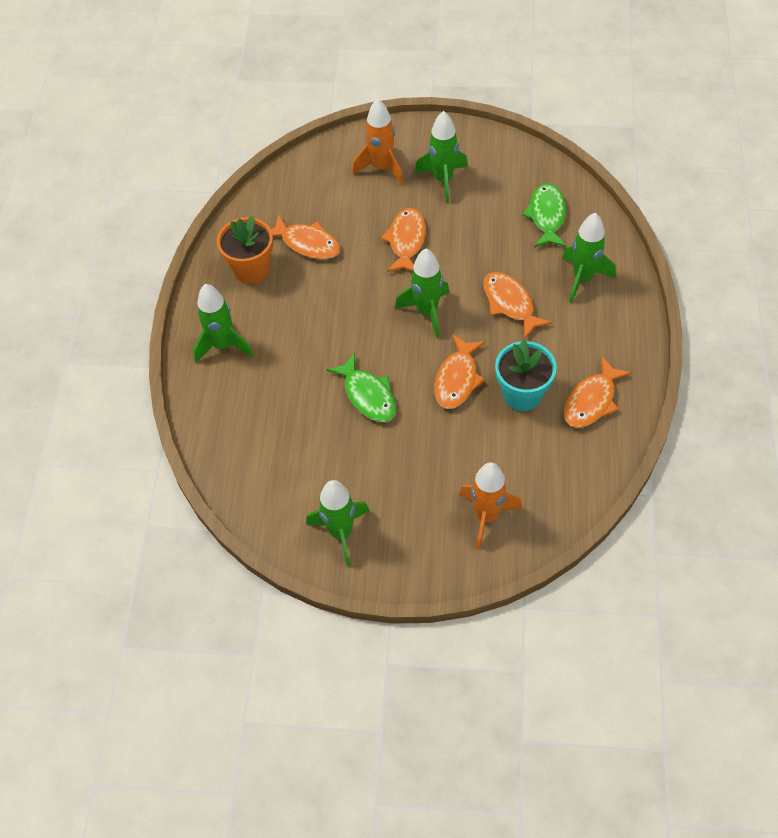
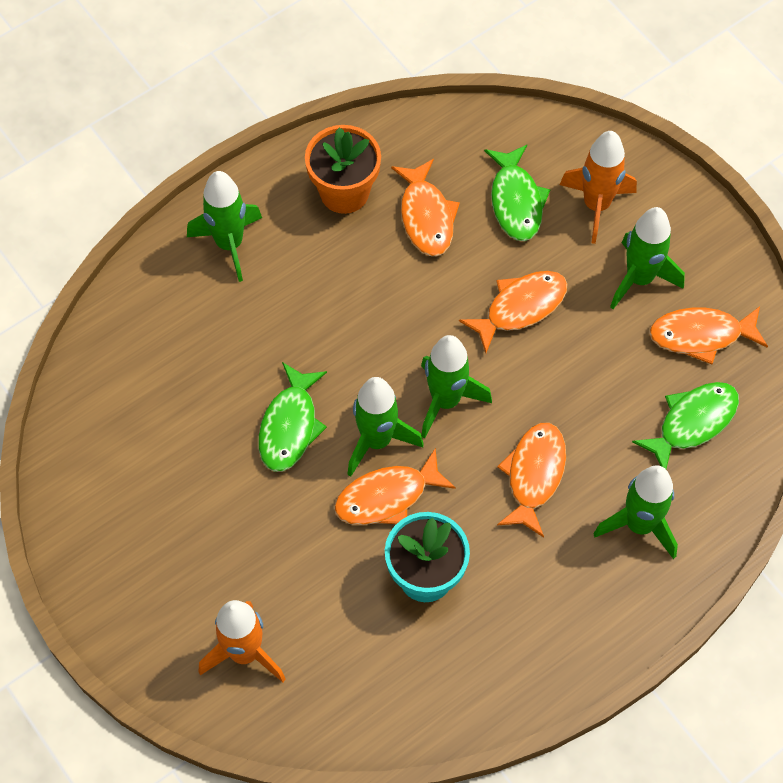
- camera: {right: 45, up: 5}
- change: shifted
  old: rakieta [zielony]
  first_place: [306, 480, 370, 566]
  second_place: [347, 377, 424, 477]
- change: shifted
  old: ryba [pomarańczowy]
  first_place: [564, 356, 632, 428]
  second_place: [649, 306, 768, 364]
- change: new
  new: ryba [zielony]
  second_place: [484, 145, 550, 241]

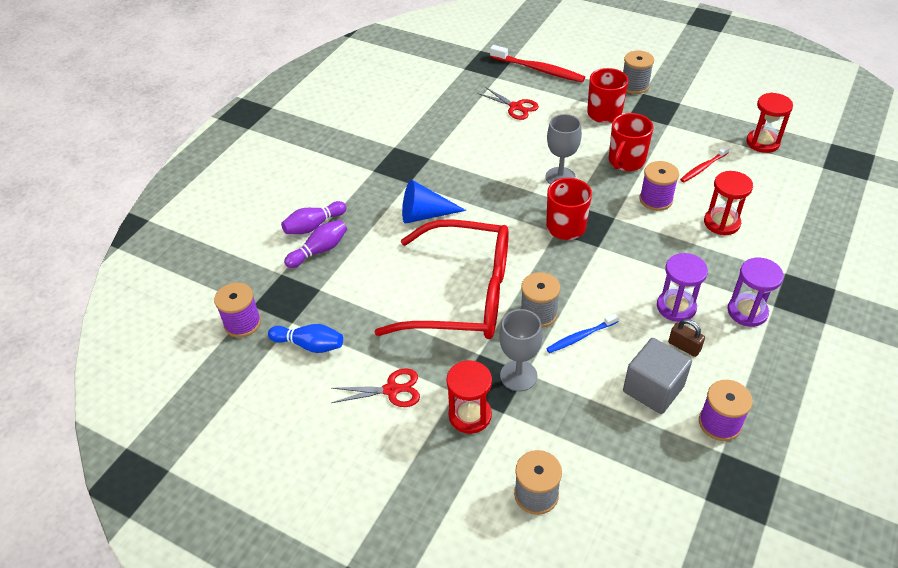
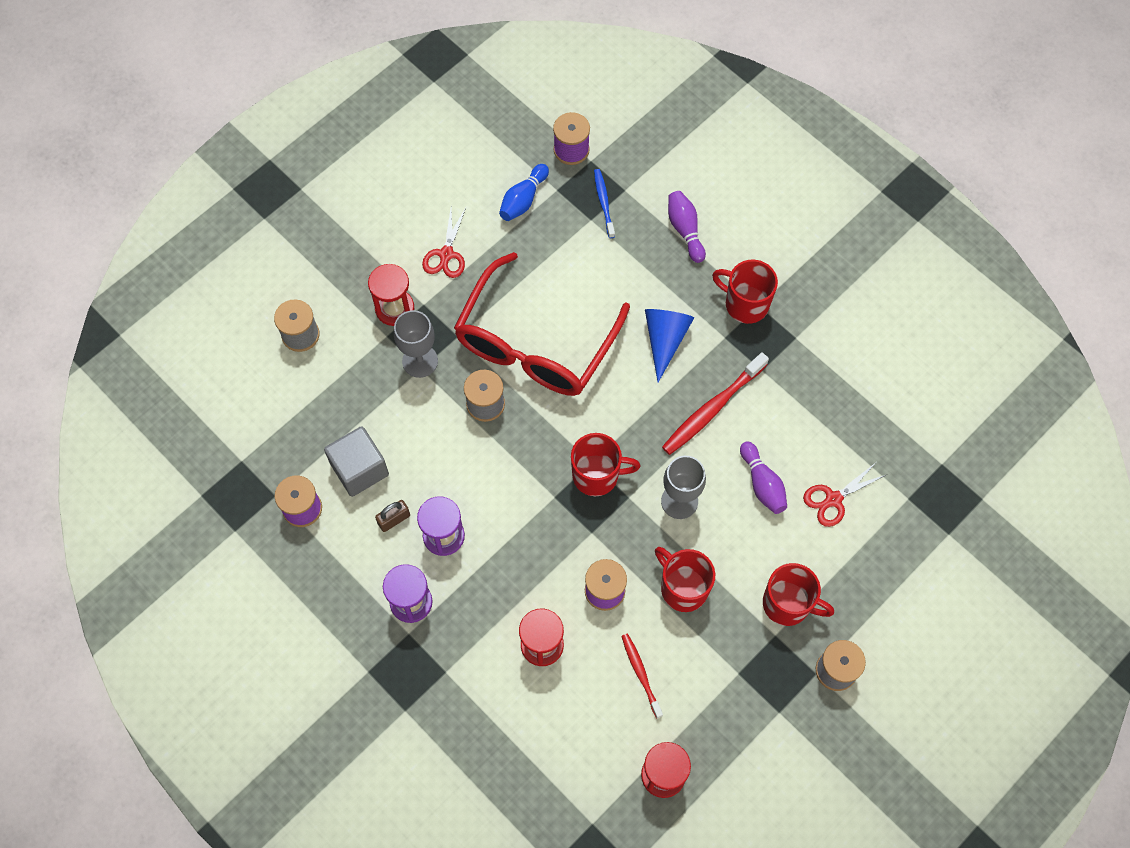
- camera: {right: 105, up: 20}
- change: shifted
  old: kręgiel [fioletowy]
  first_place: [284, 220, 347, 268]
  second_place: [740, 441, 787, 514]
- change: shifted
  old: szczoteczka do zębów [czerwony]
  first_place: [490, 45, 585, 82]
  second_place: [662, 352, 769, 455]
- change: shifted
  old: szczoteczka do zębów [niebieski]
  first_place: [546, 313, 619, 353]
  second_place: [594, 169, 615, 238]
- change: new
  new: kubek [czerwony]
  second_place: [712, 260, 778, 324]

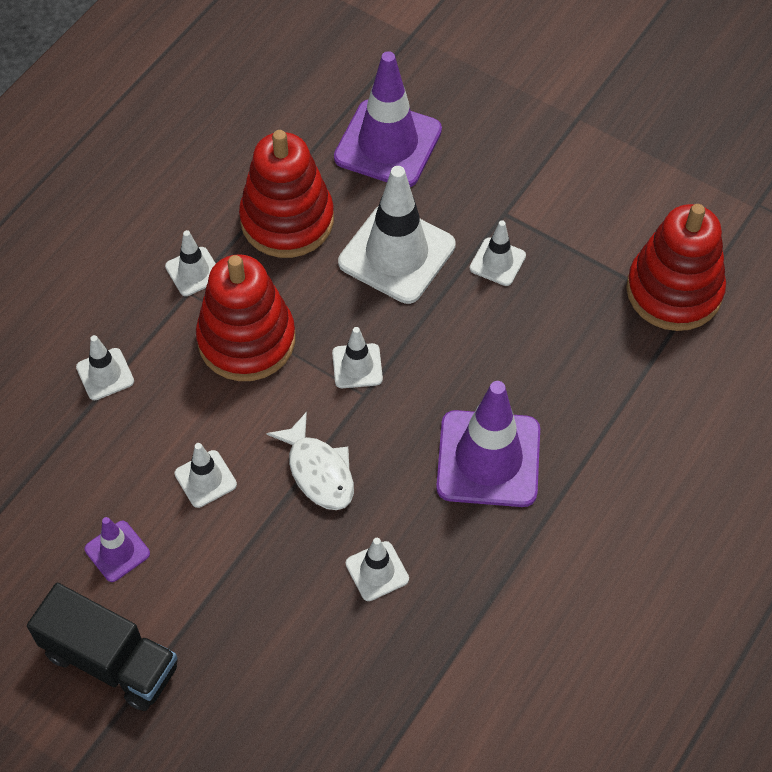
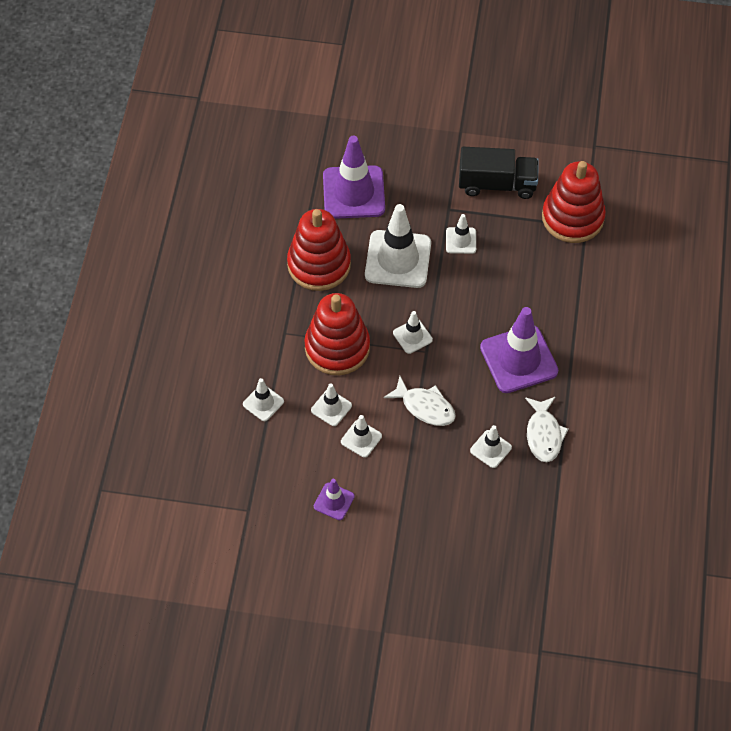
- camera: {right: -25, up: 0}
- change: shifted
  old: ciężarówka [czarny]
  first_place: [27, 583, 178, 711]
  second_place: [459, 147, 539, 199]
- change: shifted
  old: pachołek [biały]
  first_place: [165, 230, 216, 296]
  second_place: [311, 383, 352, 426]
- change: new
  new: ryba [biały]
  second_place: [525, 397, 569, 462]

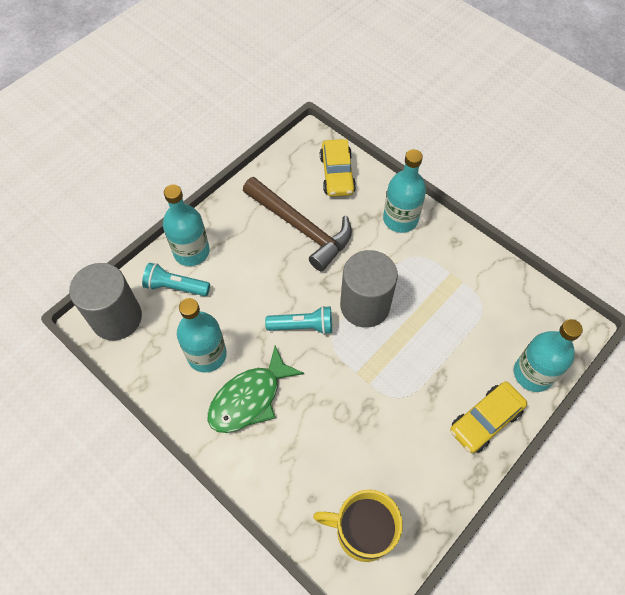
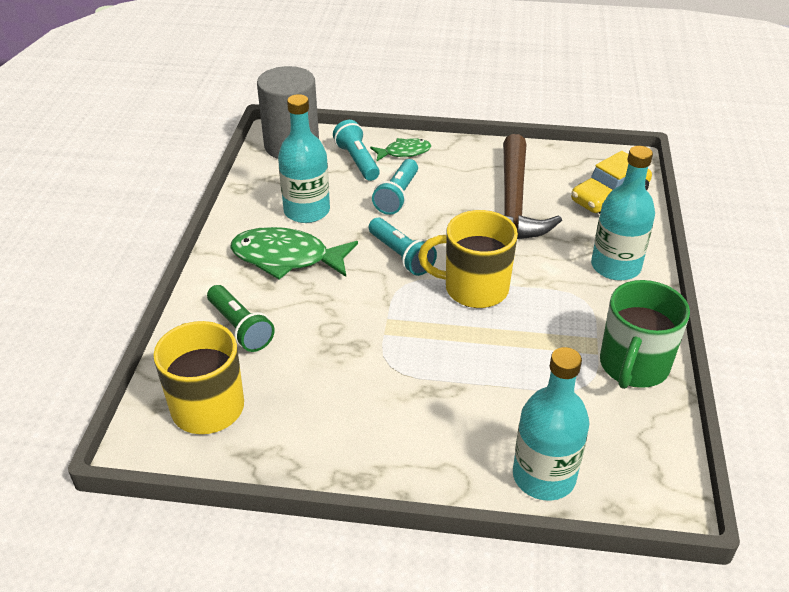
- camera: {right: 55, up: -20}
- change: swapped
  old: butelka [turkusowy]
  new: ryba [zielony]
  first_place: [163, 185, 210, 266]
  second_place: [370, 138, 431, 161]
- change: swapped
  old: walec [szary]
  new: kubek [żółty]
  first_place: [340, 250, 398, 328]
  second_place: [418, 210, 518, 308]
- change: gone
  old: samochód [żółty]
  first_place: [450, 382, 527, 453]
- change: new
  new: latarka [zielony]
  second_place: [207, 285, 275, 352]
- change: new
  new: latarka [turkusowy]
  second_place: [372, 159, 418, 215]
- change: new
  new: kubek [zielony]
  second_place: [600, 280, 690, 389]

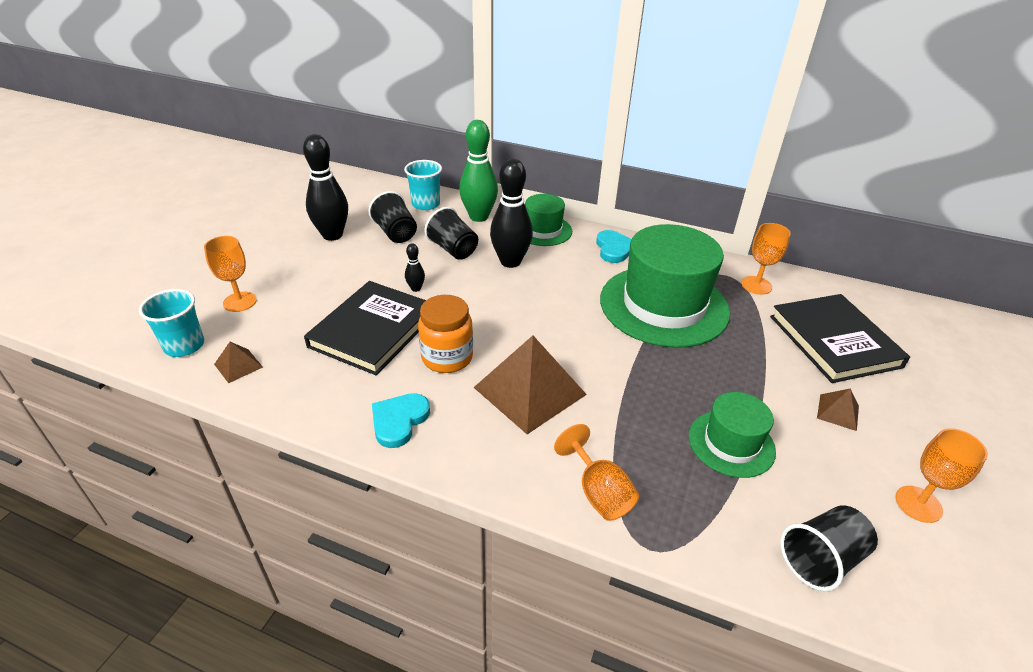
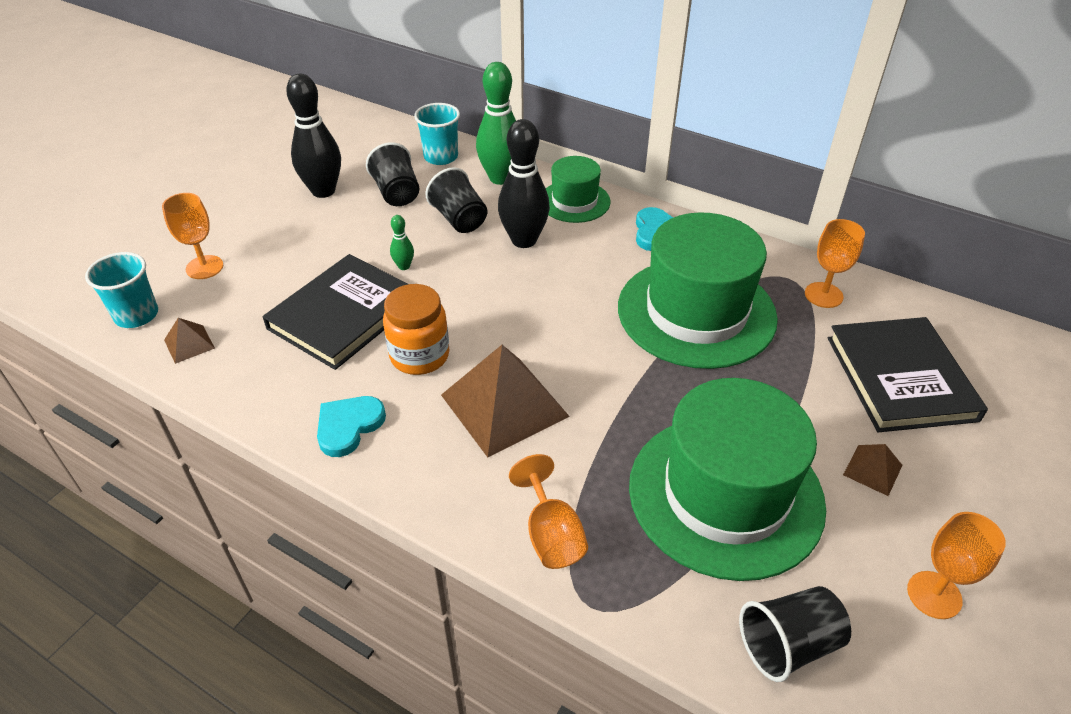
- camera: {right: 10, up: 5}
- change: repainted
  old: kręgiel [czarny]
  new: kręgiel [zielony]
  first_place: [405, 244, 425, 292]
  second_place: [390, 215, 414, 270]
- change: scaled
  old: kapelusz [zielony]
  first_place: [689, 392, 776, 478]
  second_place: [629, 378, 826, 581]
  factor: 1.91

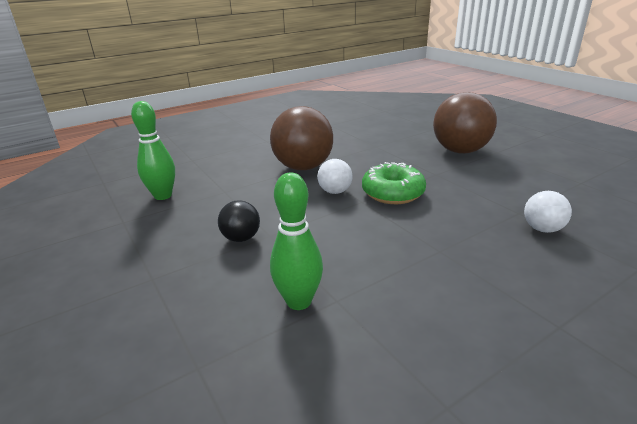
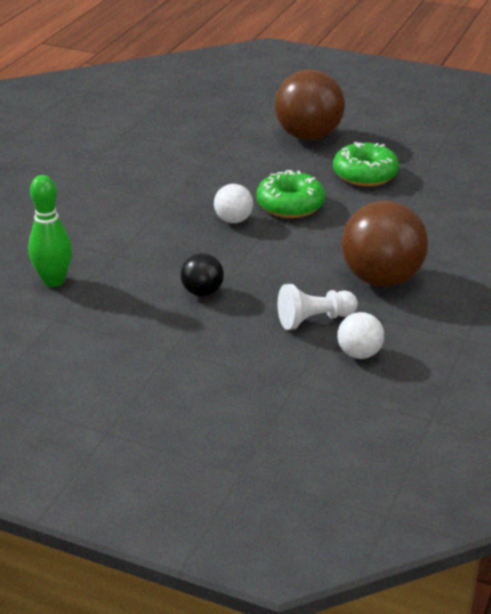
- camera: {right: -35, up: 5}
- change: shifted
  old: piłka [brązowy]
  first_place: [270, 106, 333, 170]
  second_place: [342, 201, 428, 287]
- change: swapped
  old: kręgiel [zielony]
  new: pionek [biały]
  first_place: [270, 173, 323, 310]
  second_place: [278, 284, 358, 330]
- change: shifted
  old: piłka [biały]
  first_place: [524, 191, 572, 233]
  second_place: [337, 312, 384, 359]
- change: new
  new: donut [zielony]
  second_place: [333, 142, 399, 186]

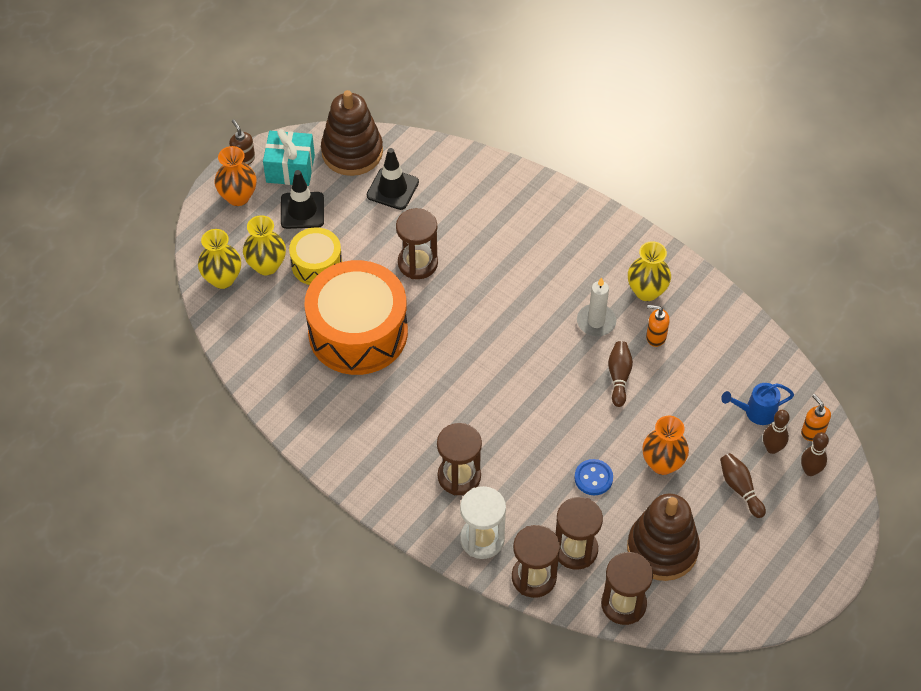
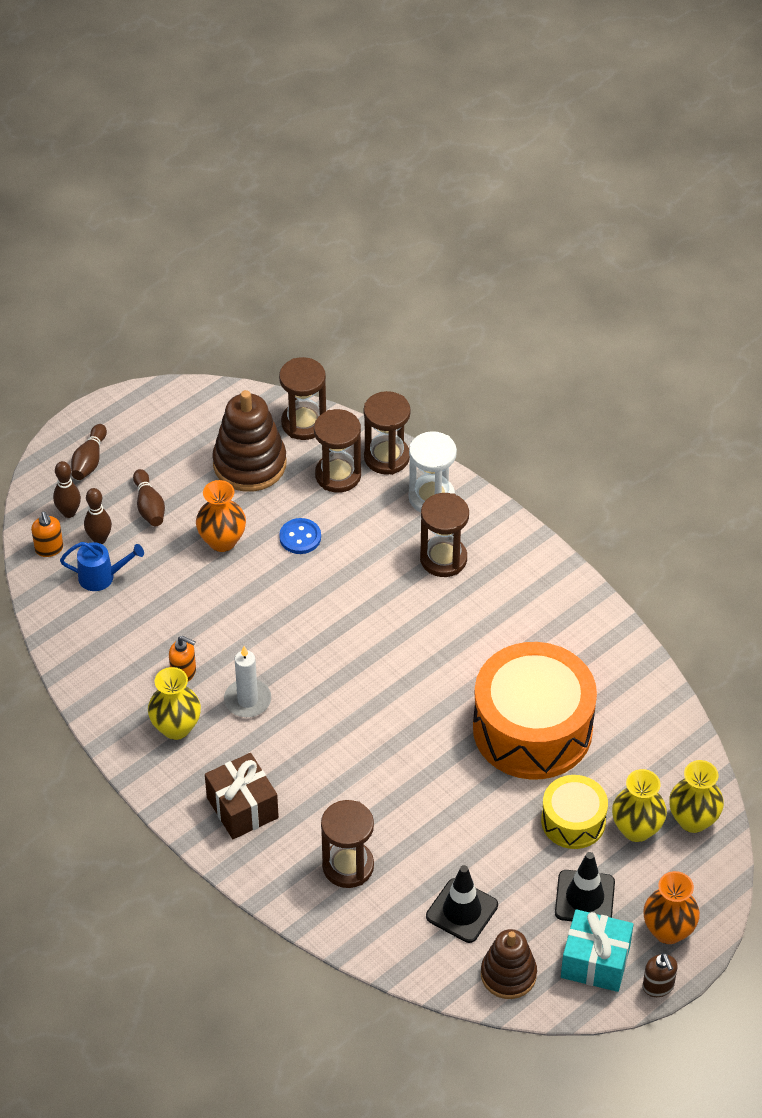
- camera: {right: -170, up: -5}
- change: scaled
  old: zabawka nakładanka [brązowy]
  first_place: [321, 90, 383, 176]
  second_place: [481, 929, 537, 999]
  factor: 0.66
- change: shifted
  old: klepsydra [brązowy]
  first_place: [396, 208, 438, 279]
  second_place: [321, 800, 374, 888]
- change: shifted
  old: kręgiel [brązowy]
  first_place: [608, 341, 633, 407]
  second_place: [71, 424, 107, 480]
- change: new
  new: prezent [brązowy]
  second_place: [205, 753, 279, 839]

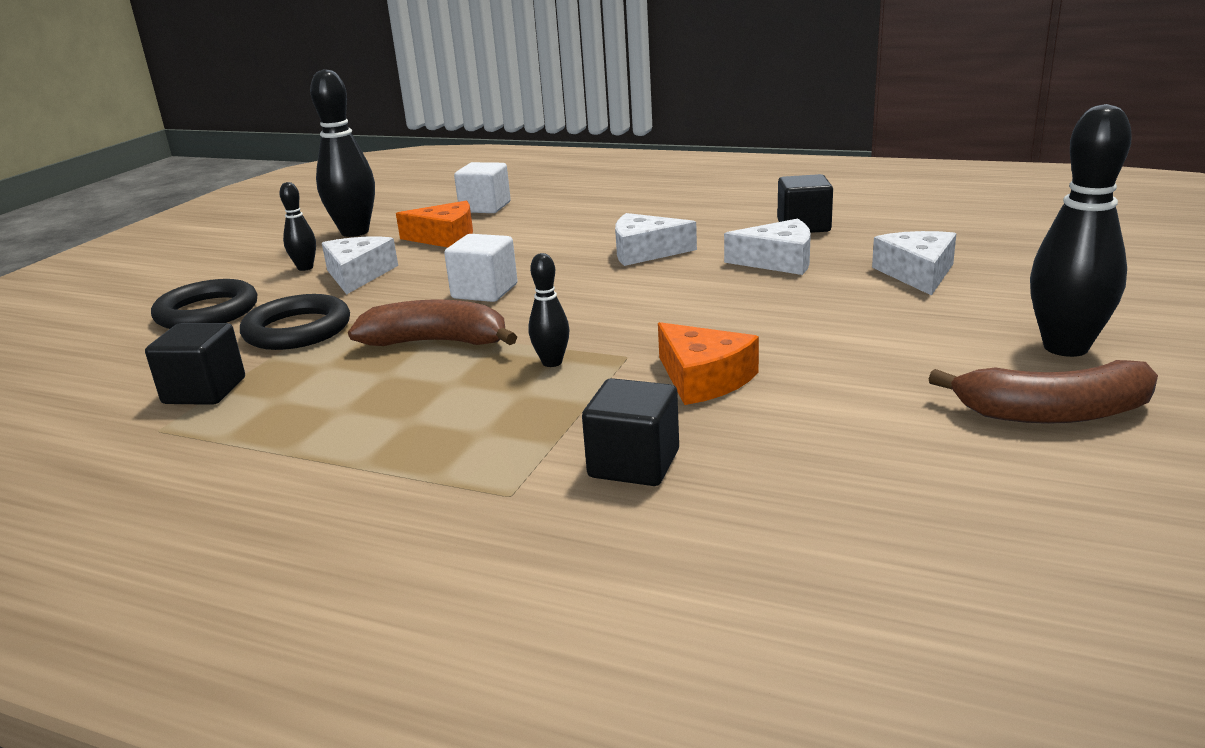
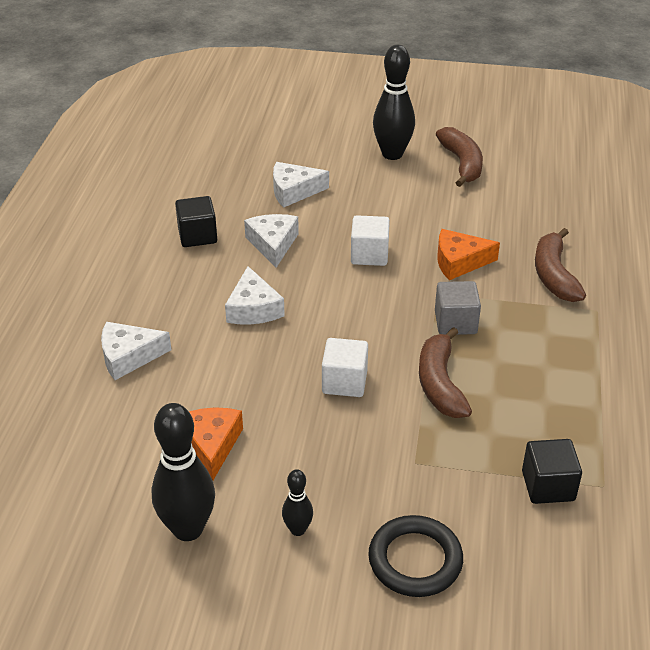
- camera: {right: -105, up: 15}
- change: gone
  old: pierścień [czarny]
  first_place: [240, 294, 350, 350]
- change: shifted
  old: ser [biały]
  first_place: [322, 237, 398, 294]
  second_place: [101, 322, 171, 380]
- change: shifted
  old: sześcian [biały]
  first_place: [454, 162, 511, 213]
  second_place: [351, 215, 390, 266]
- change: swapped
  old: kręgiel [czarny]
  new: sześcian [szary]
  first_place: [528, 253, 570, 367]
  second_place: [435, 281, 481, 335]
- change: swapped
  old: sześcian [czarny]
  new: banan [brązowy]
  first_place: [582, 378, 679, 486]
  second_place: [535, 228, 586, 302]
- change: rotated
  old: ser [pomarańczowy]
  first_place: [658, 322, 759, 405]
  second_place: [437, 229, 500, 280]
  degrees: -135

